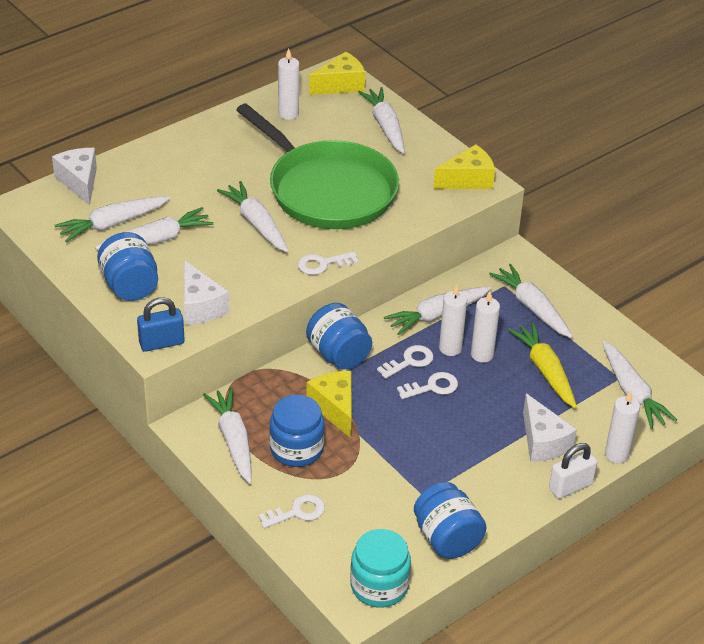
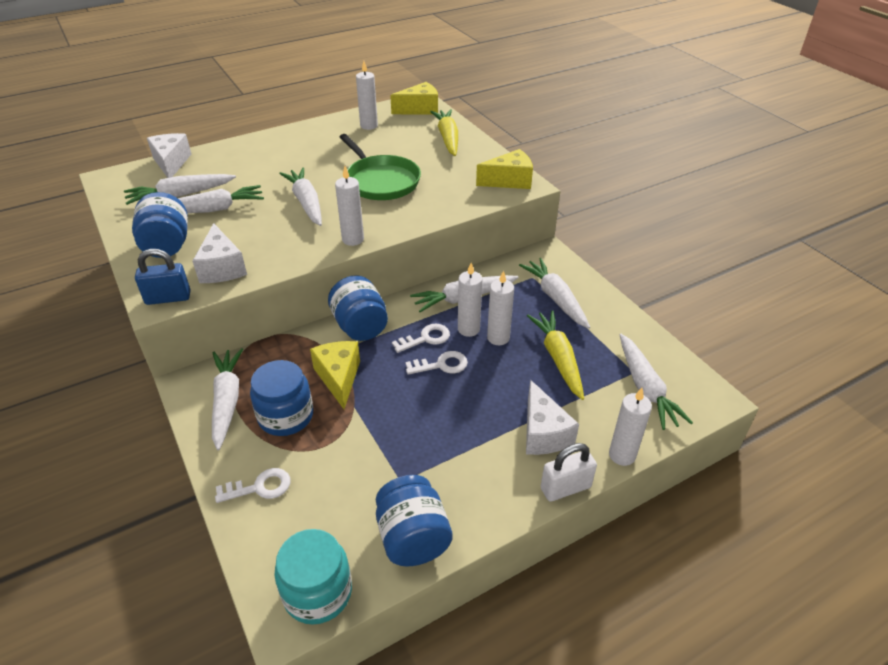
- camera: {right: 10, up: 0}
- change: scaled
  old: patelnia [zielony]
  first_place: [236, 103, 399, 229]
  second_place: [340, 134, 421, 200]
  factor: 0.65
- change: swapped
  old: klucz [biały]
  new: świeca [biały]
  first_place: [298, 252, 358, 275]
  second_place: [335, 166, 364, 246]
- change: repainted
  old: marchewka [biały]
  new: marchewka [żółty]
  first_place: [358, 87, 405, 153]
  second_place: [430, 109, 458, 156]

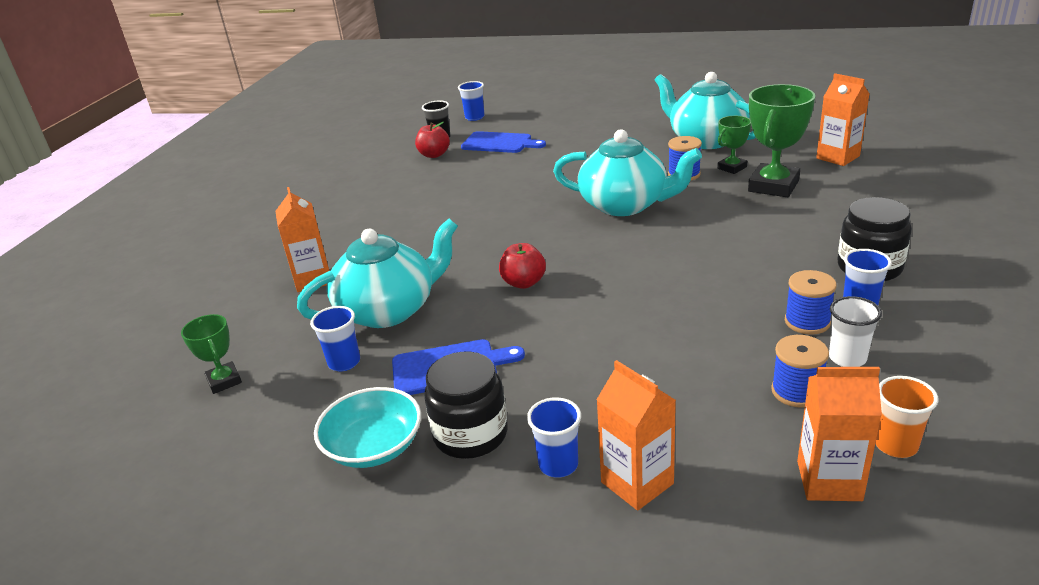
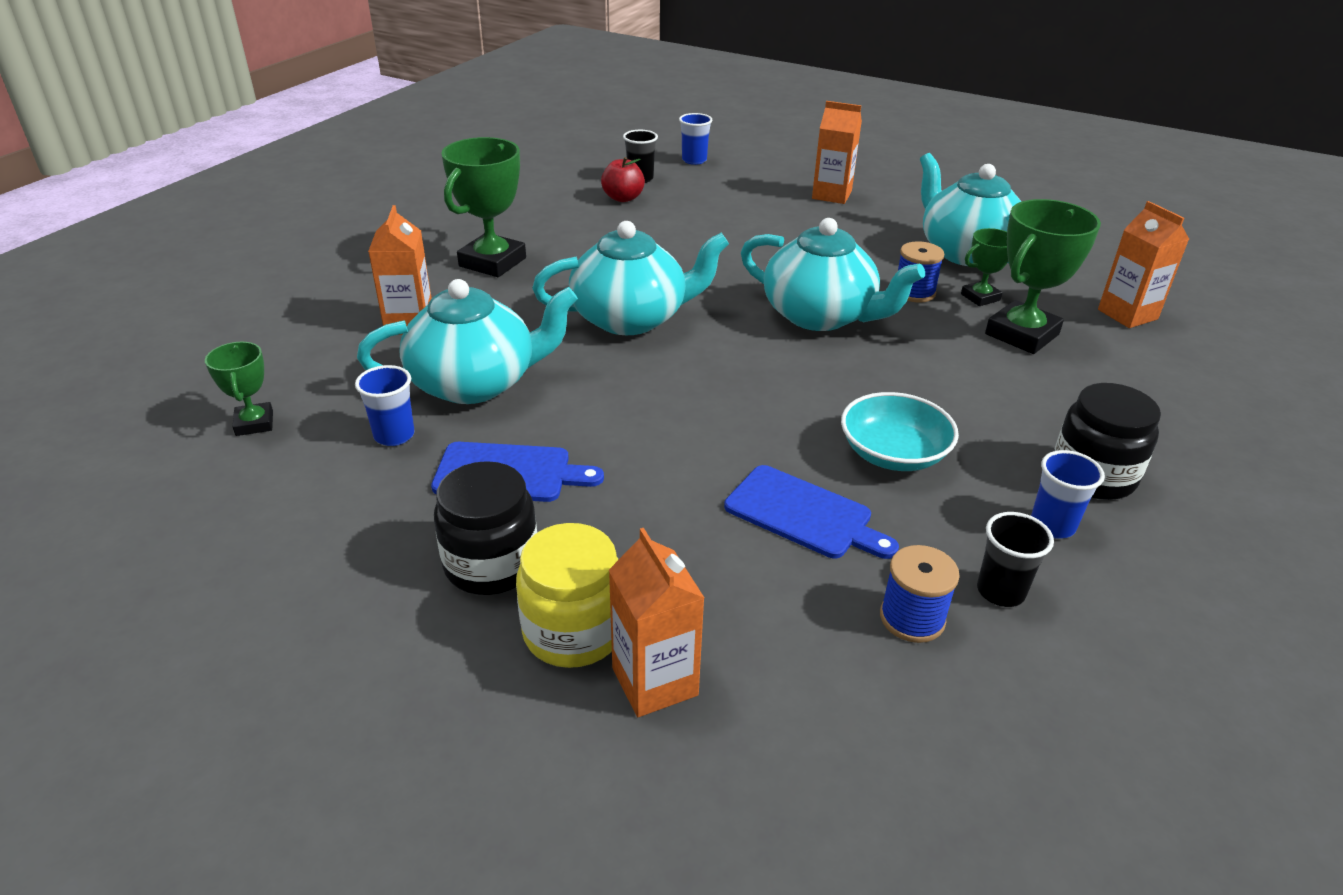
- camera: {right: 10, up: 5}
- change: shifted
  old: miska [turkusowy]
  first_place: [314, 387, 421, 468]
  second_place: [841, 392, 959, 471]
- change: shifted
  old: deska do krojenia [niebieski]
  first_place: [461, 131, 546, 153]
  second_place: [724, 465, 899, 559]
- change: gone
  old: jabłko [czerwony]
  first_place: [499, 243, 546, 289]
- change: swapped
  old: szklanka [niebieski]
  new: słoik [żółty]
  first_place: [527, 397, 581, 478]
  second_place: [516, 523, 618, 668]
- change: gone
  old: szpulka [niebieski]
  first_place: [785, 270, 836, 335]
- change: shifted
  old: karton mleka [pomarańczowy]
  first_place: [797, 367, 882, 501]
  second_place: [812, 101, 862, 204]
- change: repainted
  old: szklanka [biały]
  new: szklanka [czarny]
  first_place: [829, 296, 882, 367]
  second_place: [977, 512, 1054, 607]
- change: gone
  old: szklanka [pomarańczowy]
  first_place: [875, 376, 939, 458]
- change: new
  new: puchar [zielony]
  second_place: [441, 137, 526, 277]
- change: new
  new: imbryk [turkusowy]
  second_place: [532, 221, 729, 335]

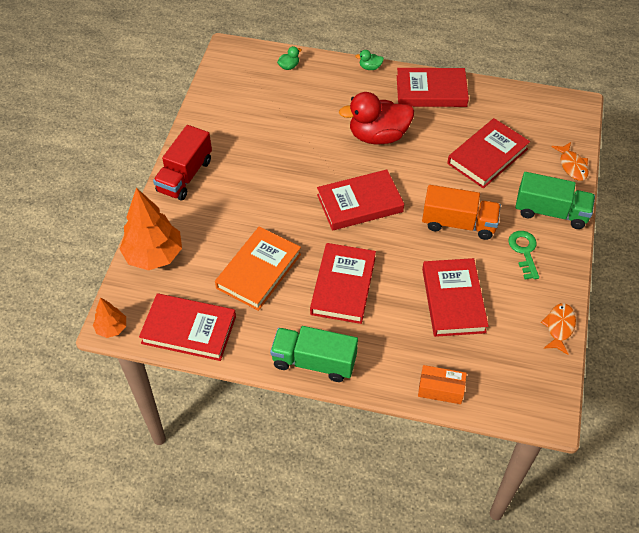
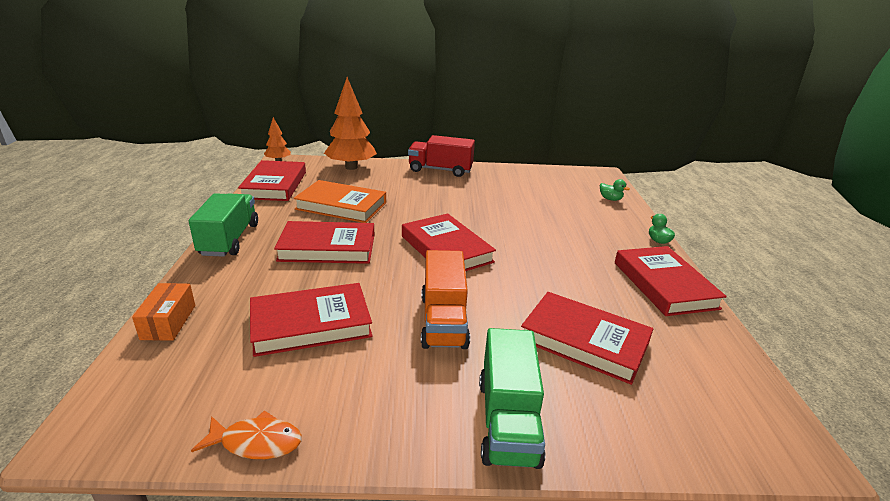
- camera: {right: 75, up: -25}
- change: gone
  old: kaczka [czerwony]
  first_place: [339, 92, 414, 145]
- change: gone
  old: klucz [zielony]
  first_place: [508, 231, 539, 279]
- change: gone
  old: ryba [pomarańczowy]
  first_place: [552, 142, 589, 181]

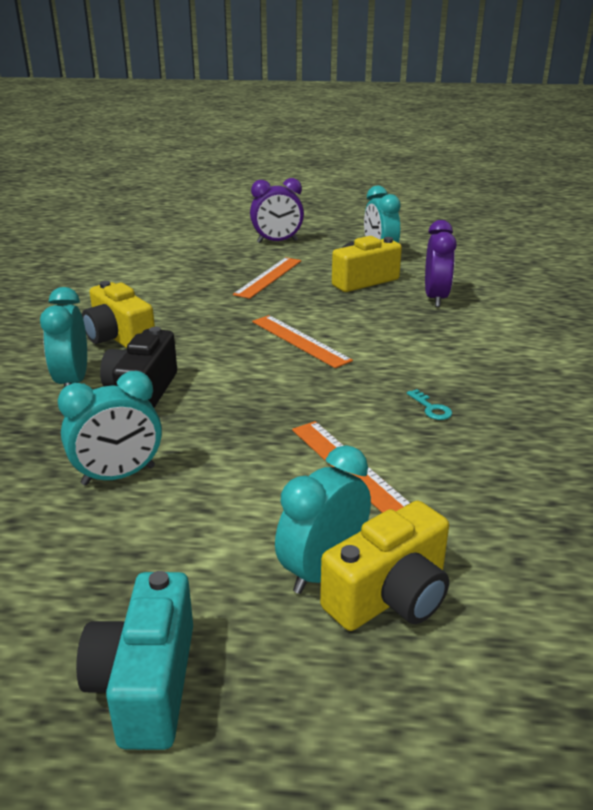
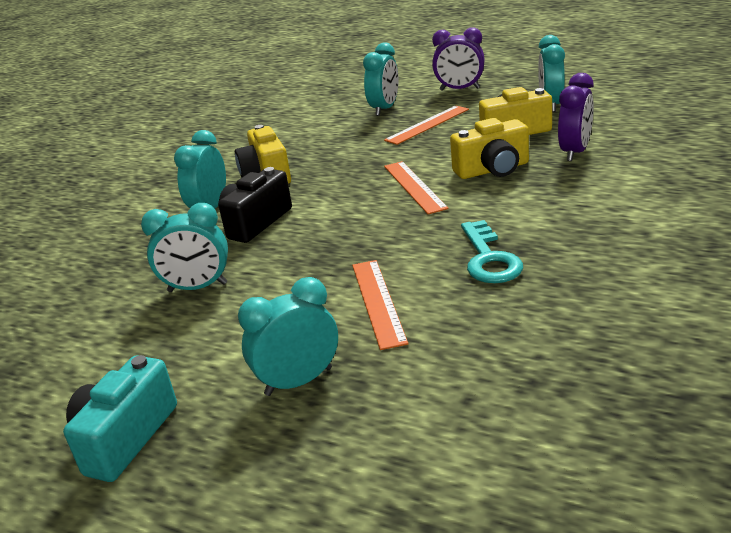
- camera: {right: 25, up: 0}
- change: shifted
  old: aparat fotograficzny [żółty]
  first_place: [320, 501, 449, 631]
  second_place: [450, 118, 529, 179]
- change: scaled
  old: klucz [turkusowy]
  first_place: [407, 389, 452, 420]
  second_place: [461, 220, 523, 283]
  factor: 2.1
- change: new
  new: budzik [turkusowy]
  second_place: [363, 42, 399, 116]

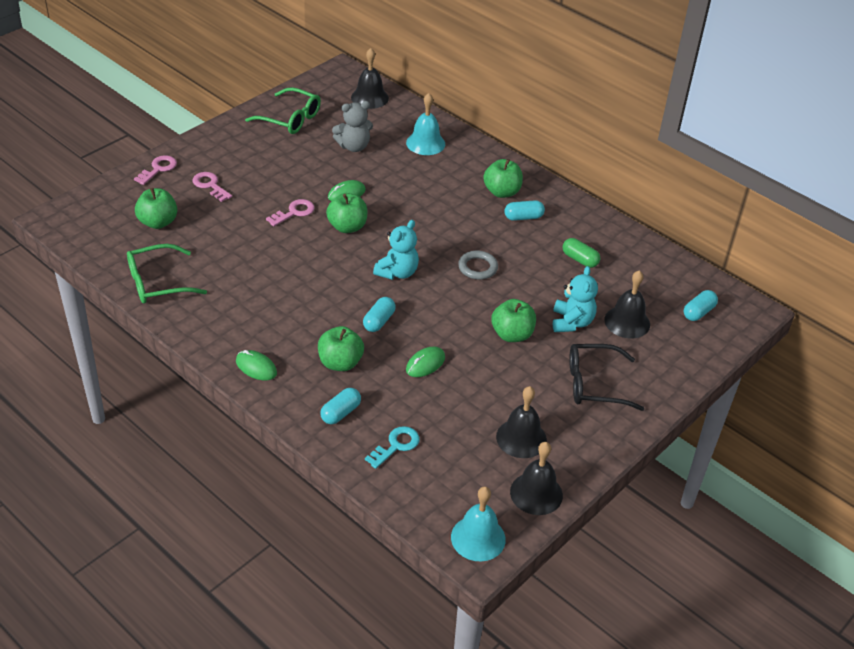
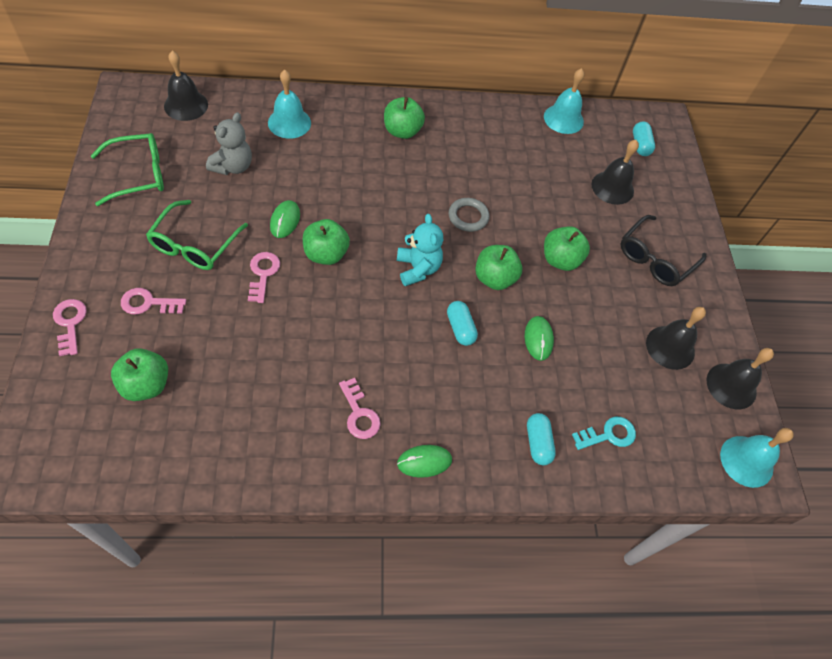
- camera: {right: -50, up: 15}
- change: shifted
  old: okulary [zielony]
  first_place: [127, 244, 207, 303]
  second_place: [146, 200, 248, 270]
- change: shifted
  old: jabłko [zielony]
  first_place: [318, 326, 364, 371]
  second_place: [475, 245, 522, 290]
- change: rotated
  old: klucz [turkusowy]
  first_place: [365, 426, 420, 469]
  second_place: [572, 417, 636, 450]
  degrees: 75
- change: gone
  old: kapsułka [turkusowy]
  first_place: [504, 200, 545, 221]
- change: gone
  old: miś [turkusowy]
  first_place: [553, 266, 598, 332]
- change: gone
  old: kapsułka [zielony]
  first_place: [563, 238, 600, 268]
- change: new
  new: klucz [różowy]
  second_place: [339, 378, 381, 439]
- change: new
  new: dzwonek [turkusowy]
  second_place: [544, 68, 585, 134]

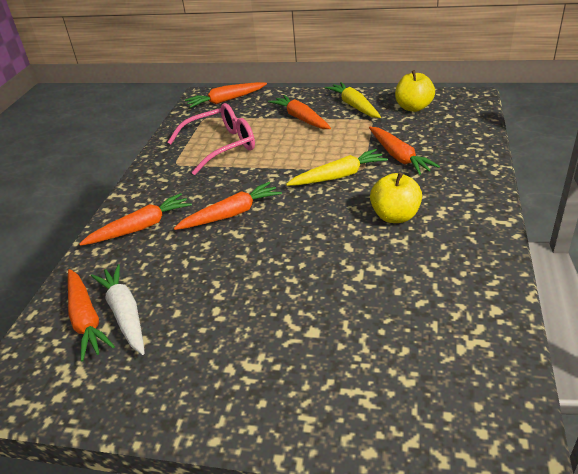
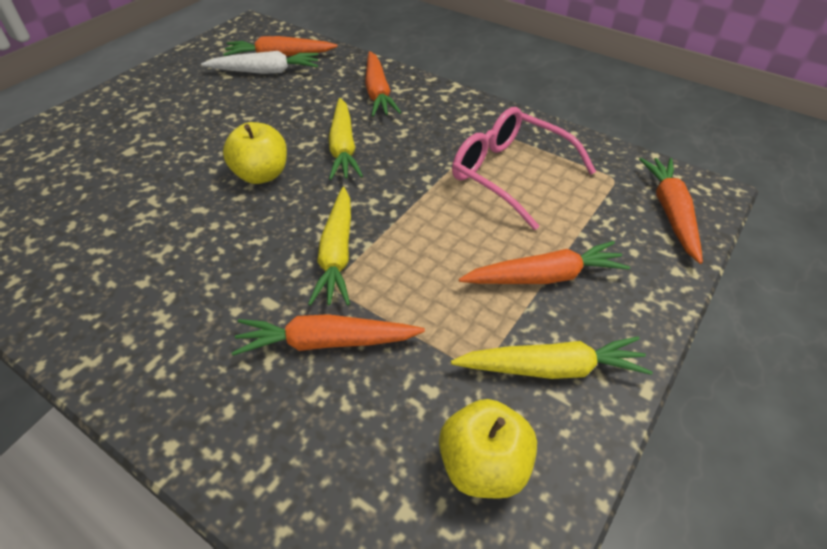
- camera: {right: 110, up: 10}
- change: rotated
  old: okulary [różowy]
  first_place: [168, 103, 255, 175]
  second_place: [452, 107, 596, 230]
  degrees: 135
- change: repainted
  old: marchewka [pomarańczowy]
  new: marchewka [żółty]
  first_place: [173, 182, 282, 230]
  second_place: [329, 98, 363, 180]
- change: shifted
  old: jabłko [żółty]
  first_place: [370, 172, 422, 223]
  second_place: [223, 122, 287, 184]

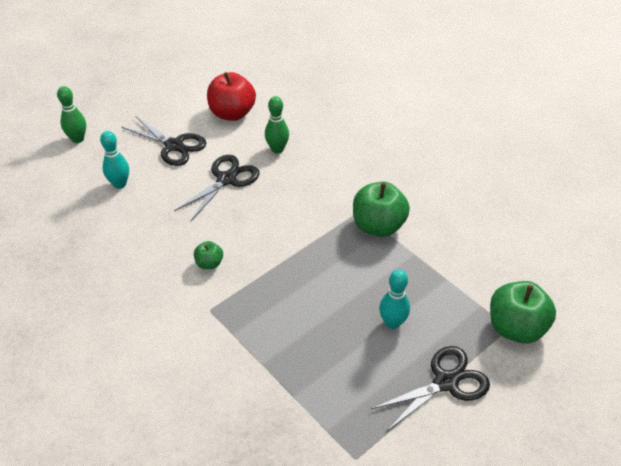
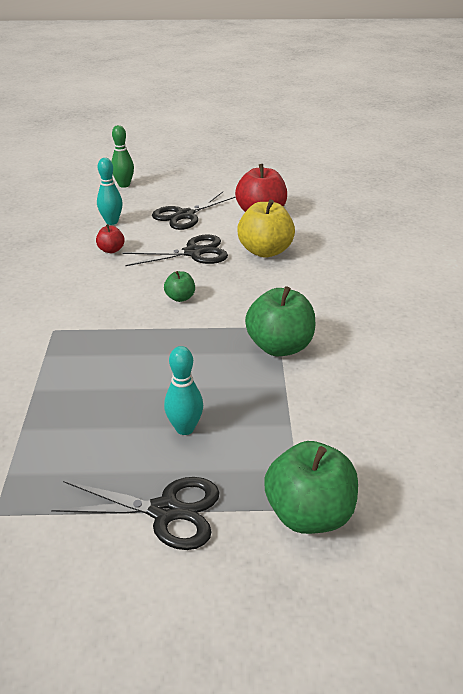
- camera: {right: 40, up: -10}
- change: rotated
  old: nożyczki [czarny]
  first_place: [122, 116, 206, 166]
  second_place: [152, 192, 236, 230]
  degrees: 60
- change: shifted
  old: jabłko [zielony]
  first_place: [194, 241, 223, 269]
  second_place: [164, 271, 195, 302]
- change: swapped
  old: kręgiel [zielony]
  new: jabłko [żółty]
  first_place: [265, 96, 289, 154]
  second_place: [237, 199, 295, 258]
- change: new
  new: jabłko [czerwony]
  second_place: [96, 224, 125, 253]

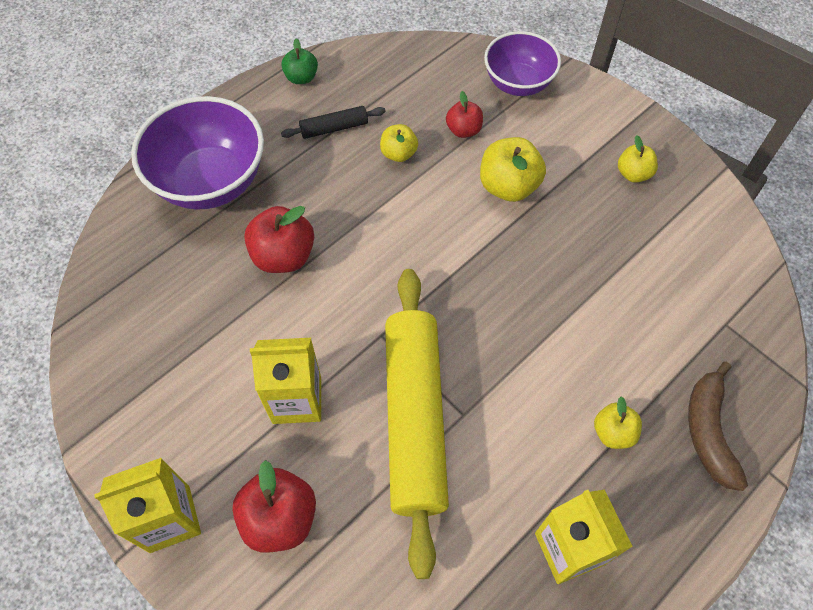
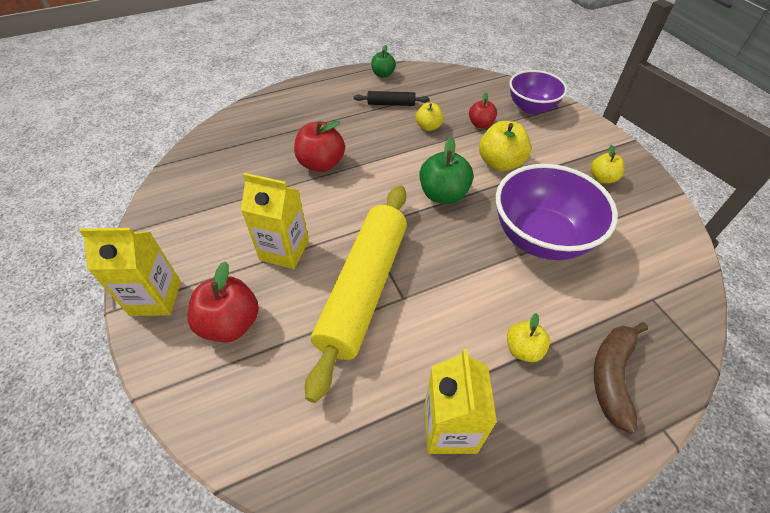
- camera: {right: 20, up: -10}
- change: shifted
  old: miska [fioletowy]
  first_place: [131, 96, 264, 210]
  second_place: [496, 164, 618, 260]
- change: new
  new: jabłko [zielony]
  second_place: [419, 137, 474, 204]

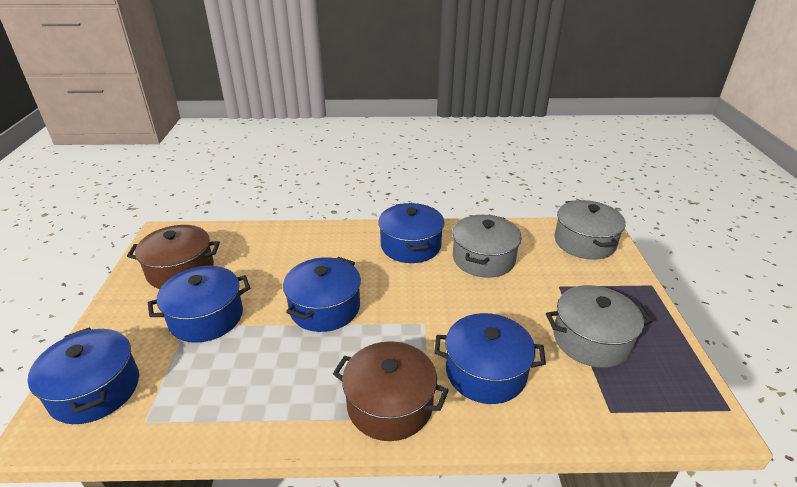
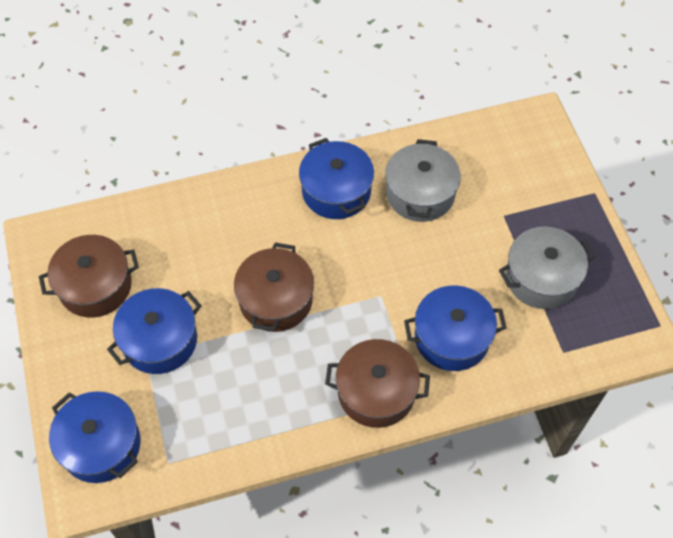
- camera: {right: -15, up: 25}
- change: repainted
  old: garnek [niebieski]
  new: garnek [brązowy]
  first_place: [283, 257, 361, 332]
  second_place: [234, 242, 314, 332]
- change: gone
  old: garnek [szary]
  first_place: [554, 200, 626, 260]

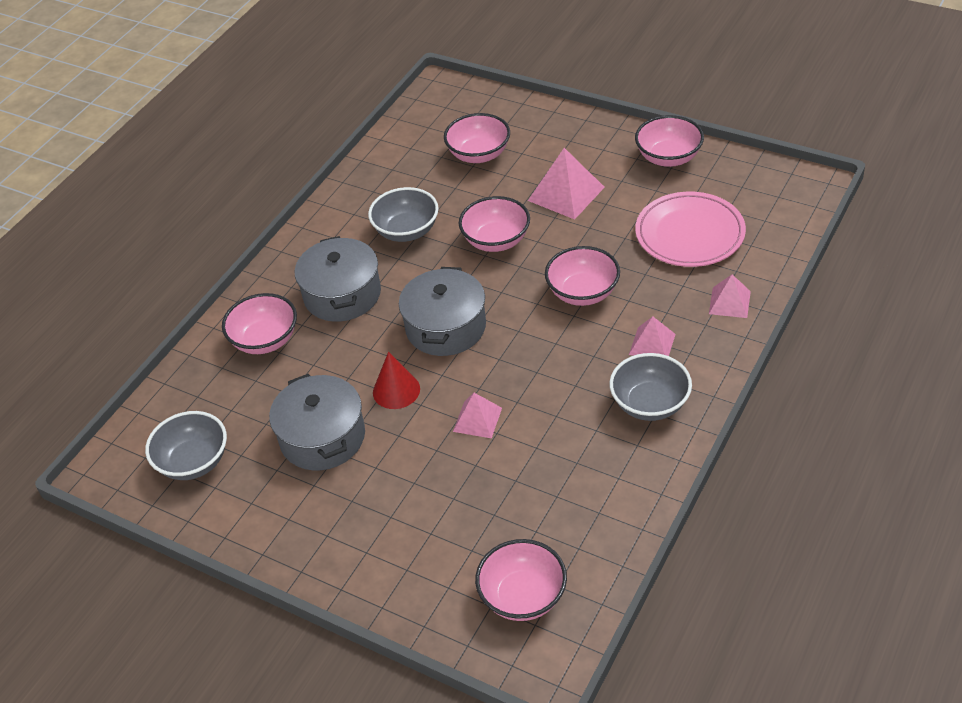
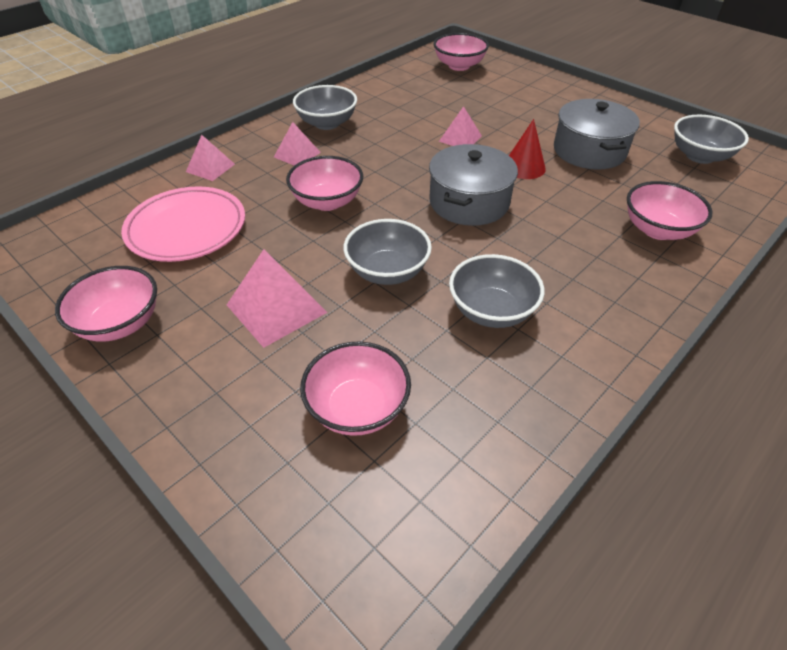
- camera: {right: -170, up: 0}
- change: gone
  old: garnek [szary]
  first_place: [295, 236, 381, 322]
- change: repainted
  old: miska [różowy]
  new: miska [szary]
  first_place: [459, 196, 530, 252]
  second_place: [343, 219, 432, 285]

